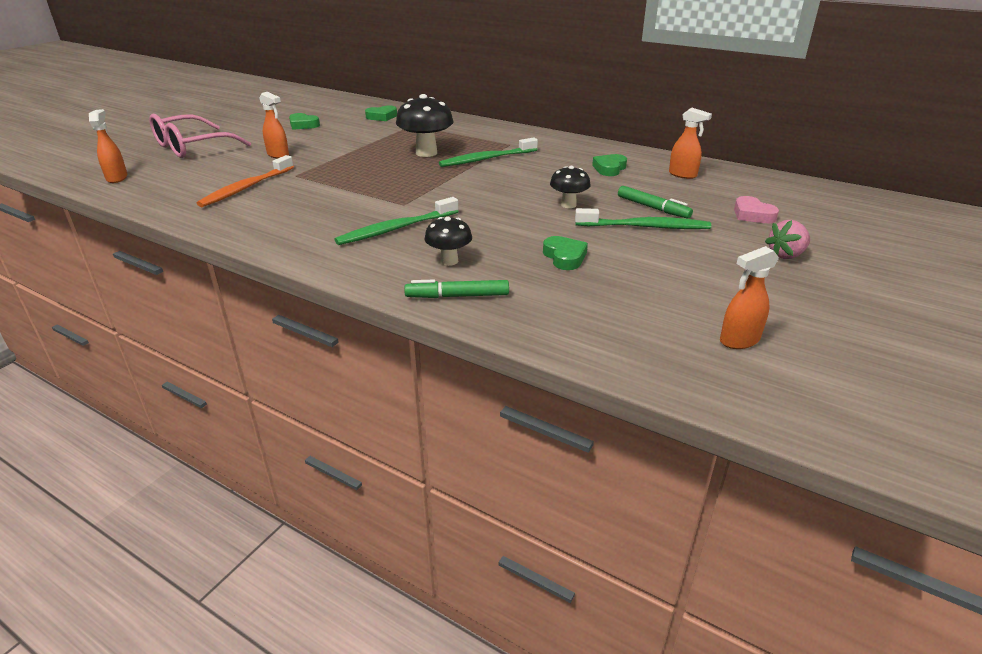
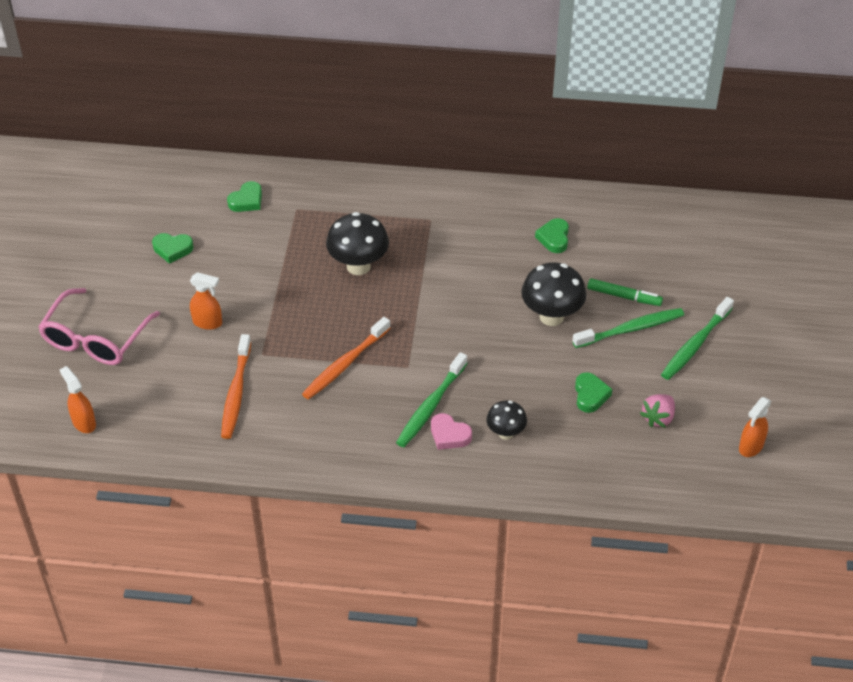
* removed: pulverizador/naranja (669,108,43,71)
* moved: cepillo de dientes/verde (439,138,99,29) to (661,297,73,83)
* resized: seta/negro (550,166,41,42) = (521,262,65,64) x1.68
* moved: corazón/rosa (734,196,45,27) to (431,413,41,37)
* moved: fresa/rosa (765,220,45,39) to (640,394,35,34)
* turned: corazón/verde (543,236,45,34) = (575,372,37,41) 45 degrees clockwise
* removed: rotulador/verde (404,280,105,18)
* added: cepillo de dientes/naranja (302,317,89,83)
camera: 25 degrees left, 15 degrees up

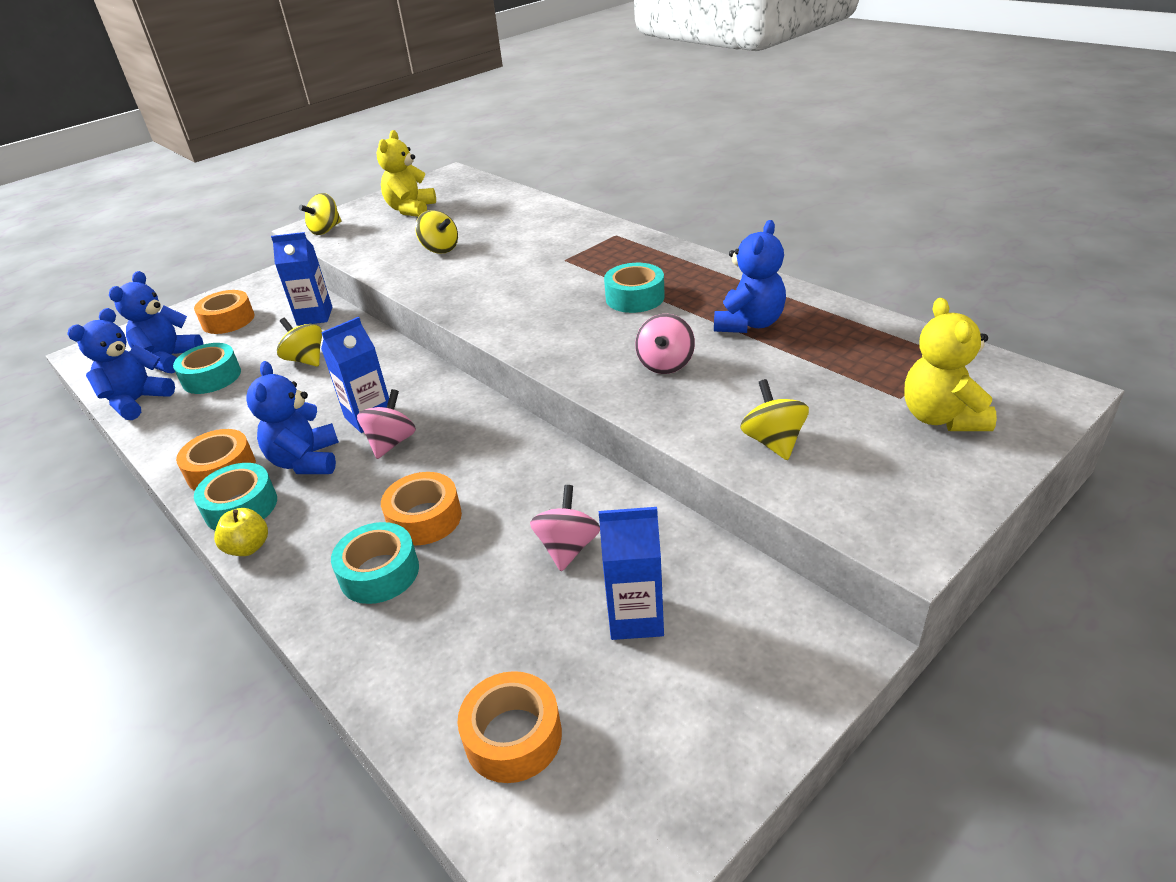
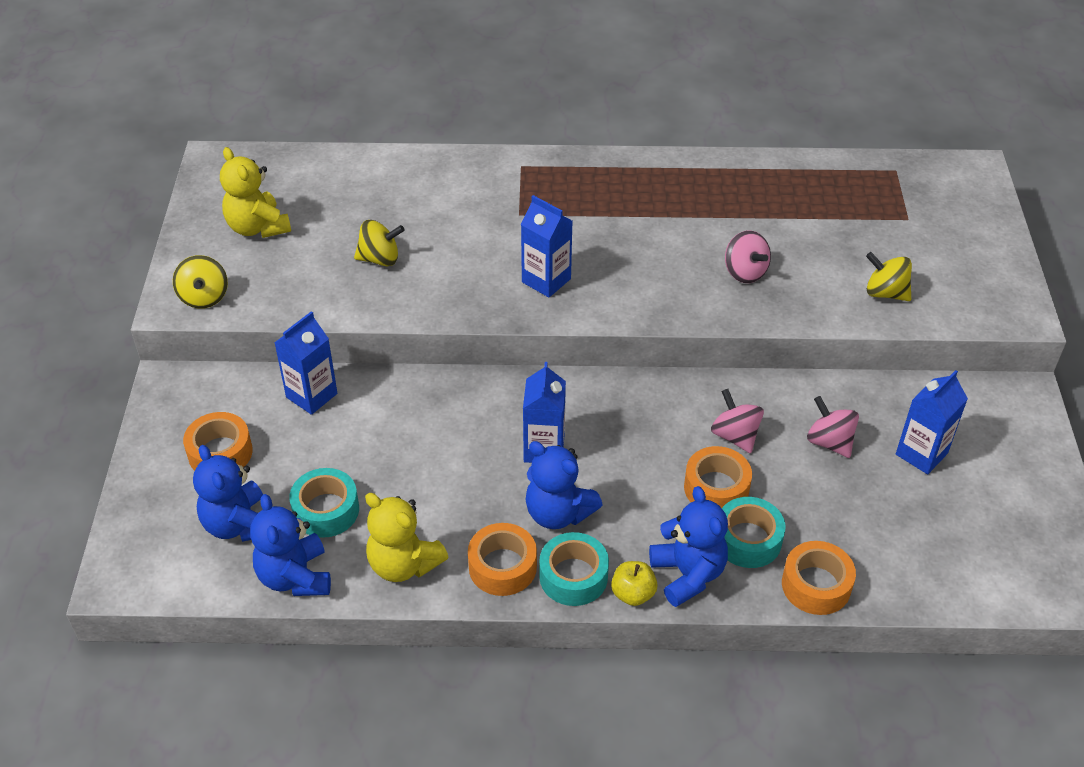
* moved: osito/azul (714,220,72,113) to (649,486,79,121)
* removed: cinta adhesiva/turquesa (604,263,61,50)
* moved: osito/amarillo (904,298,93,133) to (365,493,83,89)
* removed: peonza/amarillo (277,318,45,49)
* moved: peonza/rosa (357,389,59,70) to (711,389,53,64)
* moved: cinta adhesiva/naranja (457,671,105,112) to (782,541,74,74)
* added: cartón de leche/azul (521,195,51,102)
camera: 50 degrees left, 10 degrees up

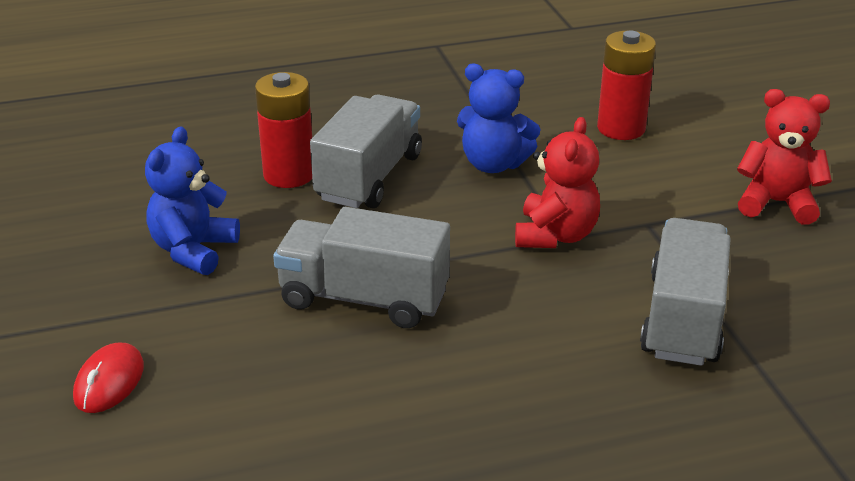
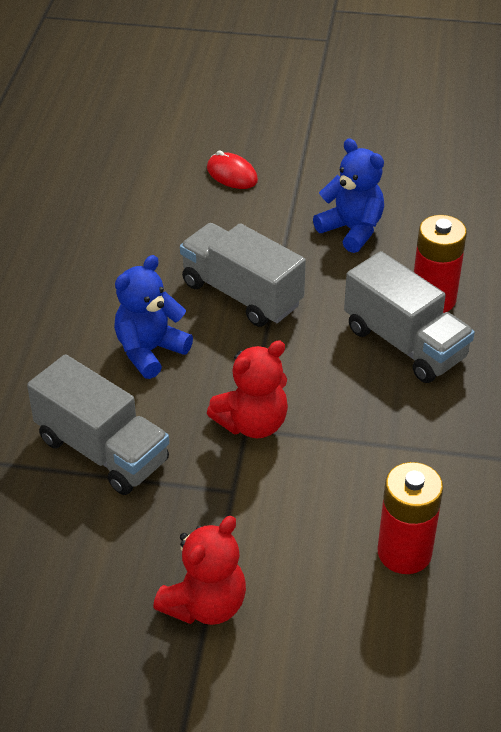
* moved: osito/azul (457,64,84,109) to (114,255,79,124)
* turned: osito/rojo (515,117,85,131) = (207,341,81,98) 75 degrees counterclockwise
* turned: camión/gris (273,207,177,121) = (180,223,126,104) 90 degrees counterclockwise
camera: 115 degrees right, 10 degrees up

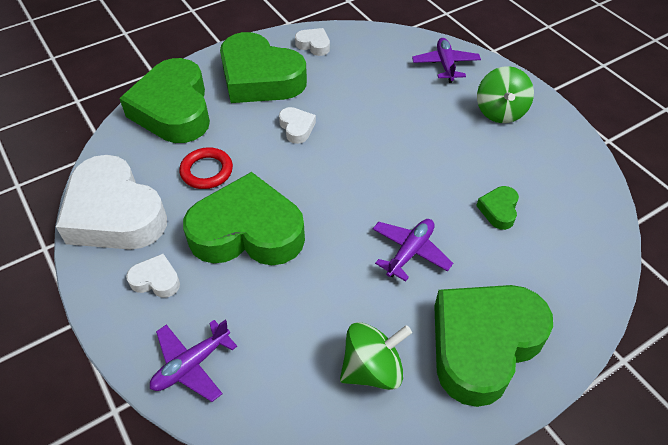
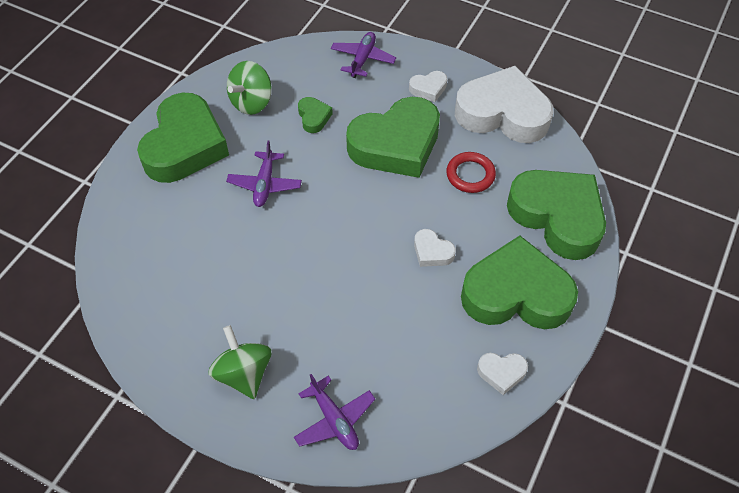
* moved: corazón/verde (476,186,43,44) to (298,97,35,36)
camera: 150 degrees right, 5 degrees up

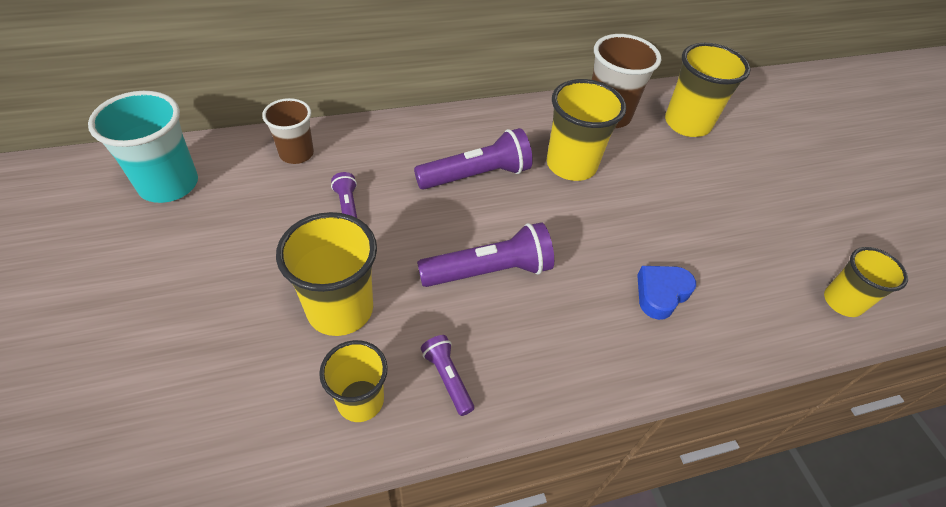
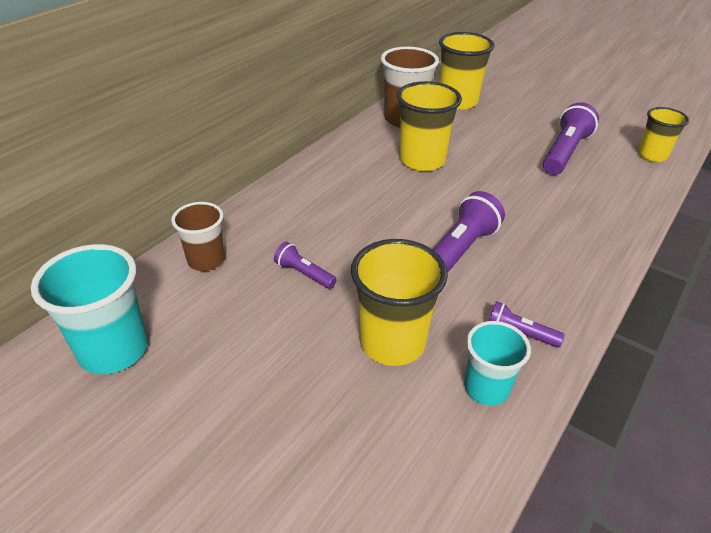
* moved: lámpara de mano/morado (414,128,119,62) to (543,102,56,73)
* removed: corazón/azul (637,266,59,54)
* recoloured: vaso/amarillo (319,340,69,82) to vaso/turquesa (464,321,67,85)
camera: 35 degrees left, 10 degrees down

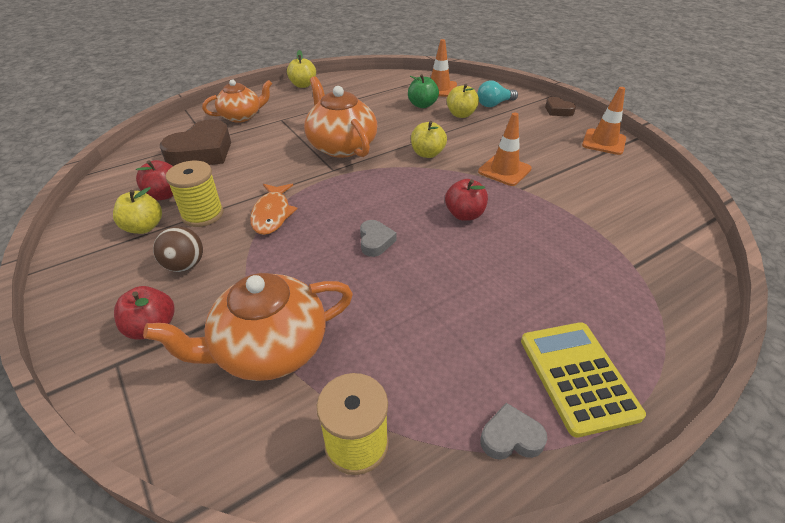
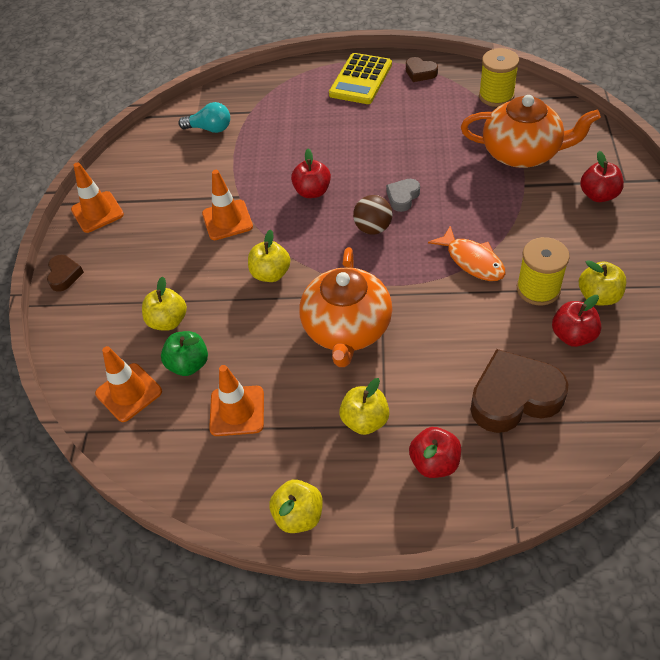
* replaced: tetera/naranja (202,79,70,44) to manzana/rojo (409,427,52,51)
* moved: bombilla/turquesa (477,81,41,26) to (178,102,52,31)
* turned: pez/naranja (250,184,48,51) = (428,226,77,55) 105 degrees clockwise
* moved: pelota/marrón (153,226,50,46) to (353,195,40,40)
* recoloured: corazón/gris (480,403,67,57) to corazón/marrón (406,57,32,25)
* added: cono de tráfico/naranja (209,365,55,71)
* added: manzana/amarillo (339,378,51,57)
camera: 140 degrees left, 10 degrees up

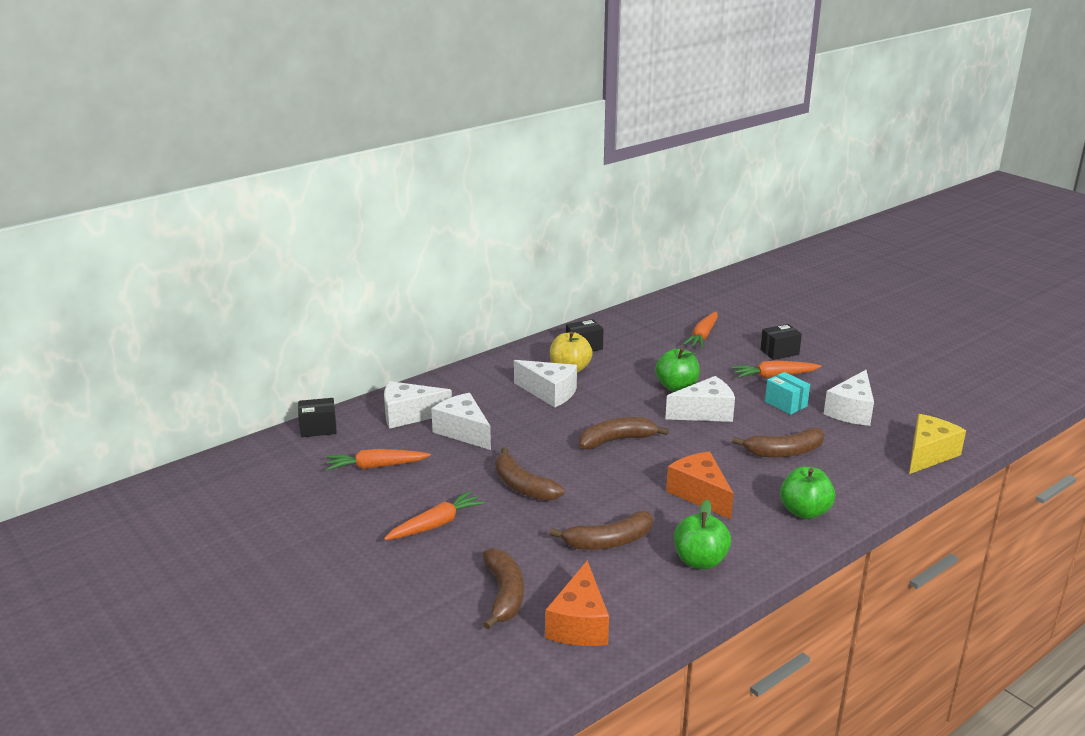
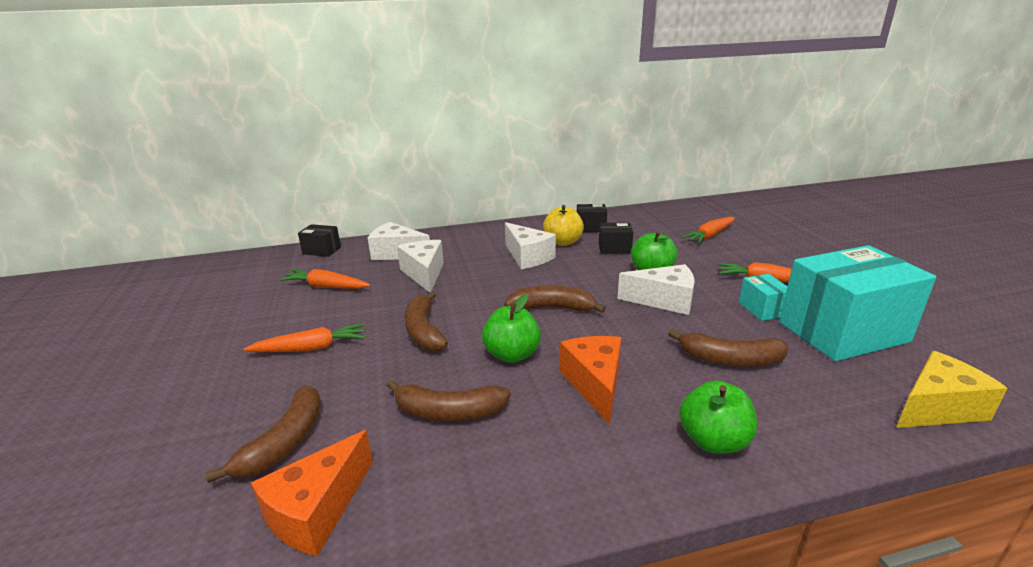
* moved: caja/negro (760,324,42,36) to (599,223,34,31)
* replaced: queso/blanco (824,370,50,56) to caja/turquesa (779,245,157,116)
* moved: manzana/verde (674,500,57,69) to (482,294,59,69)
camera: 25 degrees right, 0 degrees up

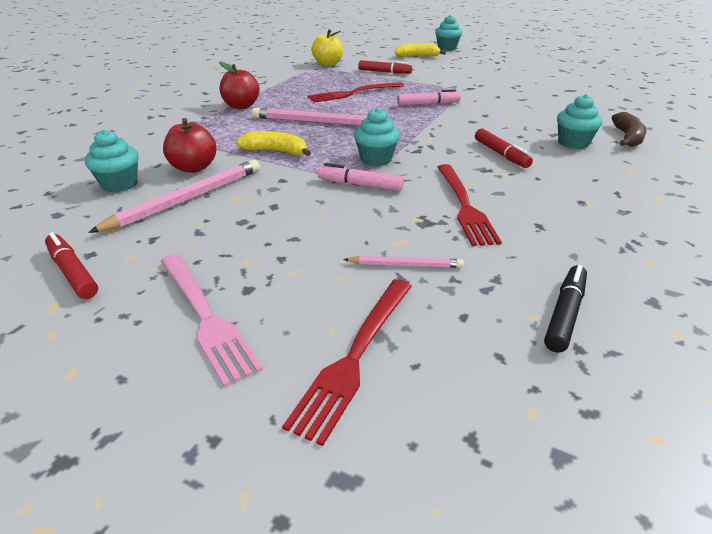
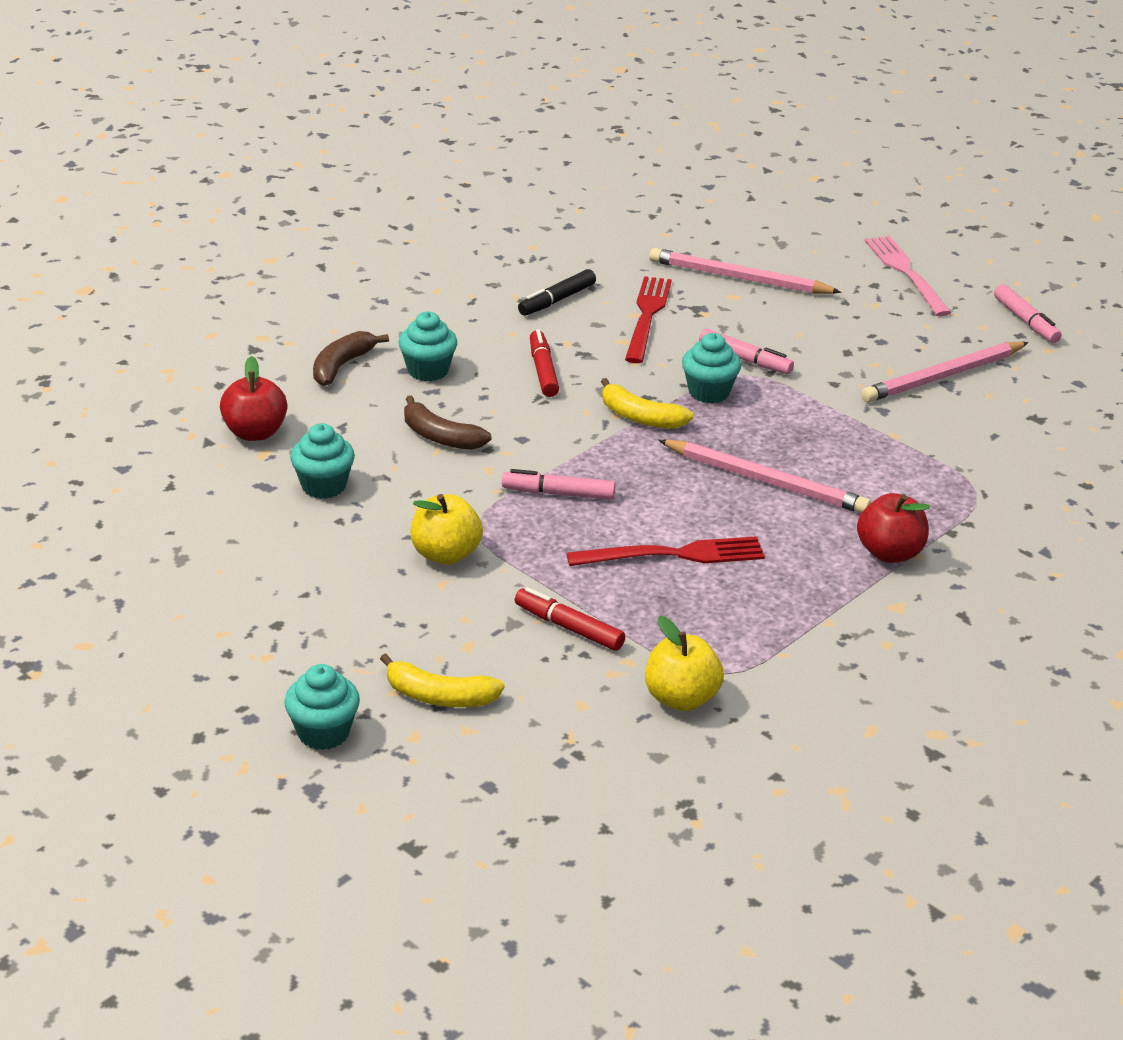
* moved: manzana/rojo (163,118,53,55) to (220,356,67,85)
* moved: magdalena/turquesa (85,130,54,62) to (290,423,65,76)
* moved: plátano/amarillo (236,131,75,25) to (601,378,93,51)
* recoloured: rotulador/rojo (45,232,53,67) to rotulador/rosa (994,284,68,59)
* resized: lápiz/rosa (343,256,121,12) = (649,248,192,46) x1.91
* moved: rotulador/negro (544,265,43,88) to (518,269,78,47)
* removed: tenedor/rojo (282,279,130,167)
* added: plátano/marrón (404,395,88,55)
* added: manzana/amarillo (411,494,72,71)
camera: 165 degrees left, 0 degrees up

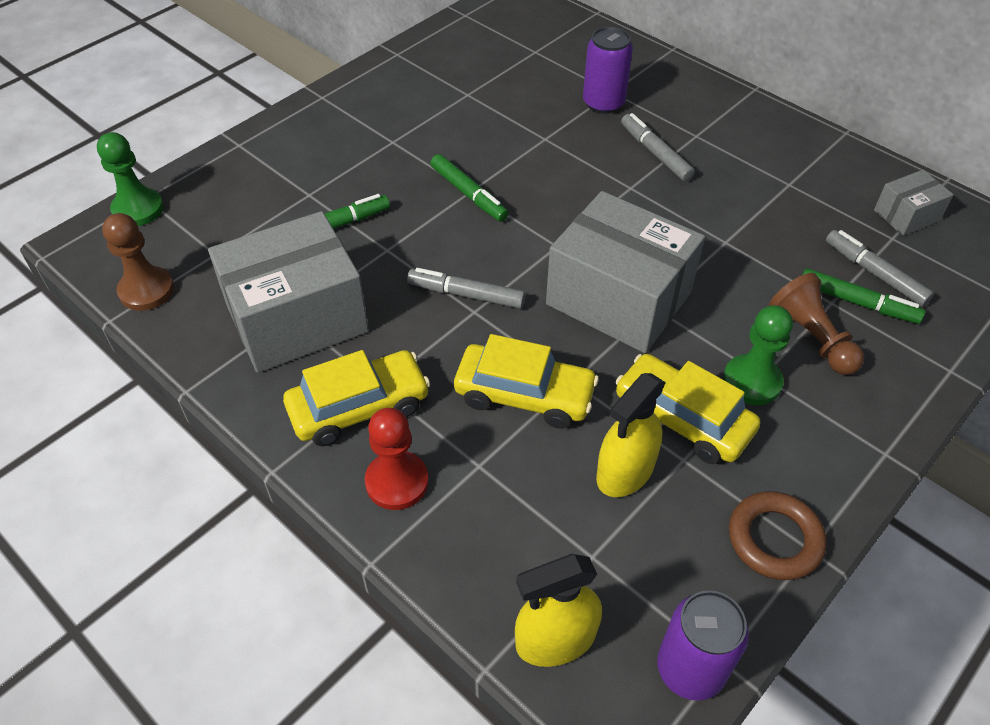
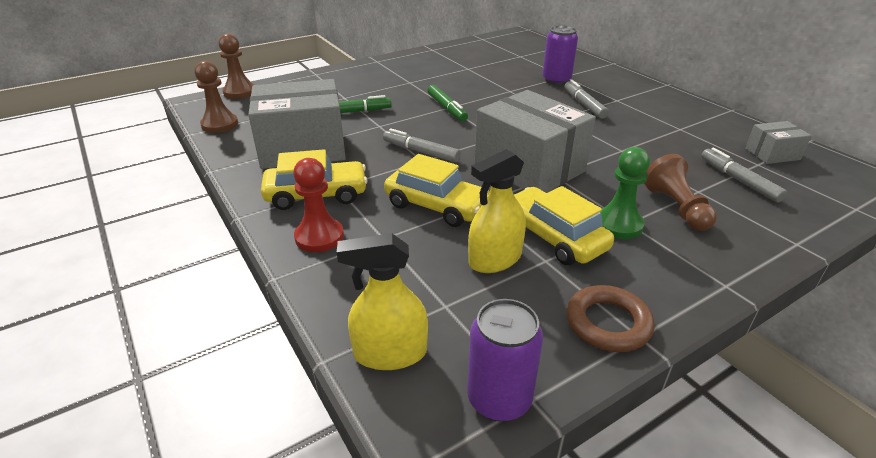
* recoloured: peón/verde (97,132,67,94) to peón/marrón (219,34,35,65)
* removed: rotulador/verde (803,268,122,56)
camera: 15 degrees right, 15 degrees down

